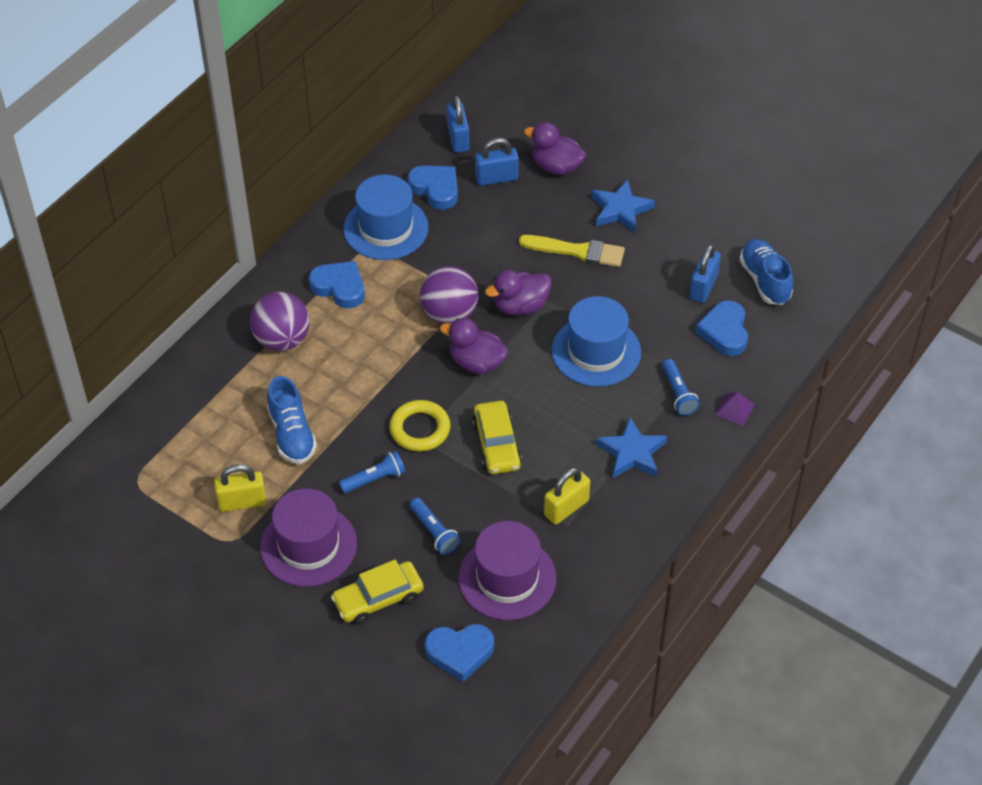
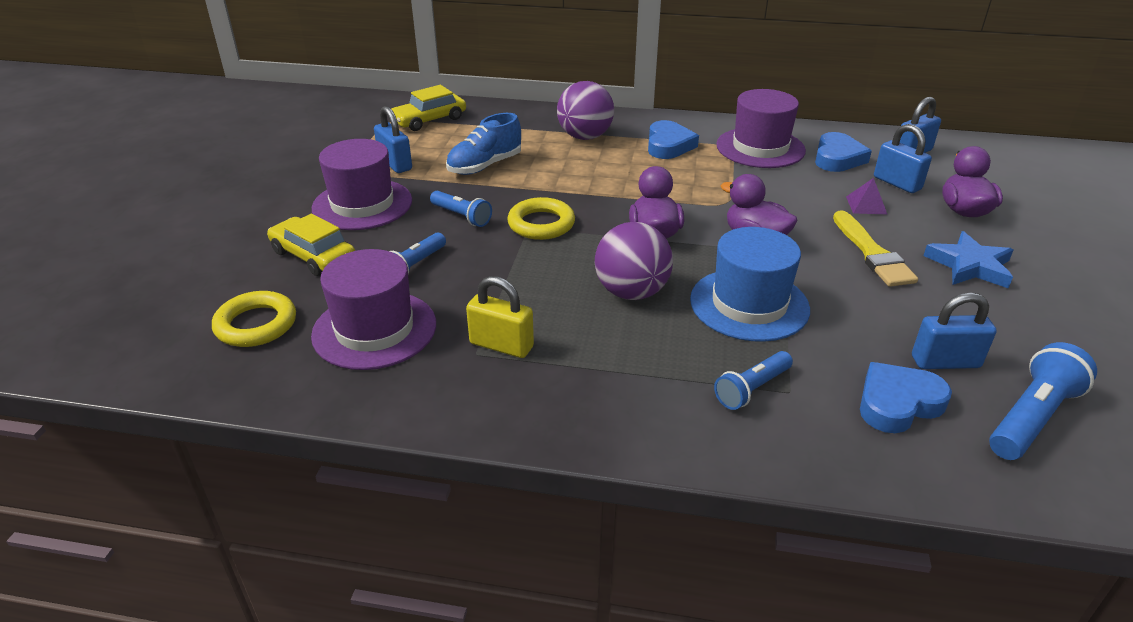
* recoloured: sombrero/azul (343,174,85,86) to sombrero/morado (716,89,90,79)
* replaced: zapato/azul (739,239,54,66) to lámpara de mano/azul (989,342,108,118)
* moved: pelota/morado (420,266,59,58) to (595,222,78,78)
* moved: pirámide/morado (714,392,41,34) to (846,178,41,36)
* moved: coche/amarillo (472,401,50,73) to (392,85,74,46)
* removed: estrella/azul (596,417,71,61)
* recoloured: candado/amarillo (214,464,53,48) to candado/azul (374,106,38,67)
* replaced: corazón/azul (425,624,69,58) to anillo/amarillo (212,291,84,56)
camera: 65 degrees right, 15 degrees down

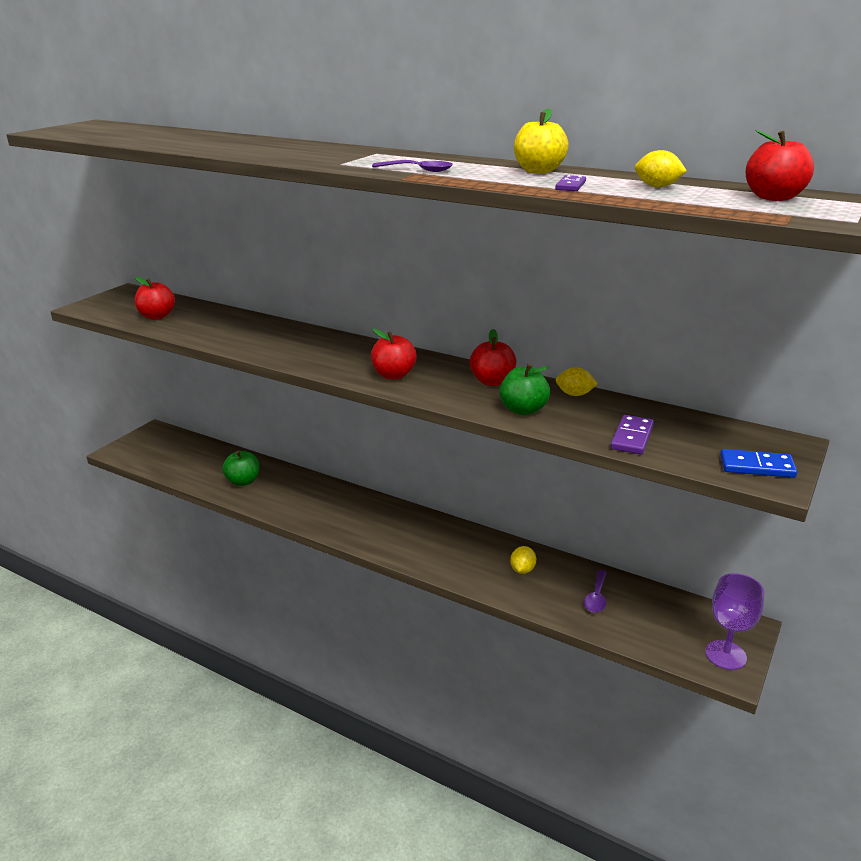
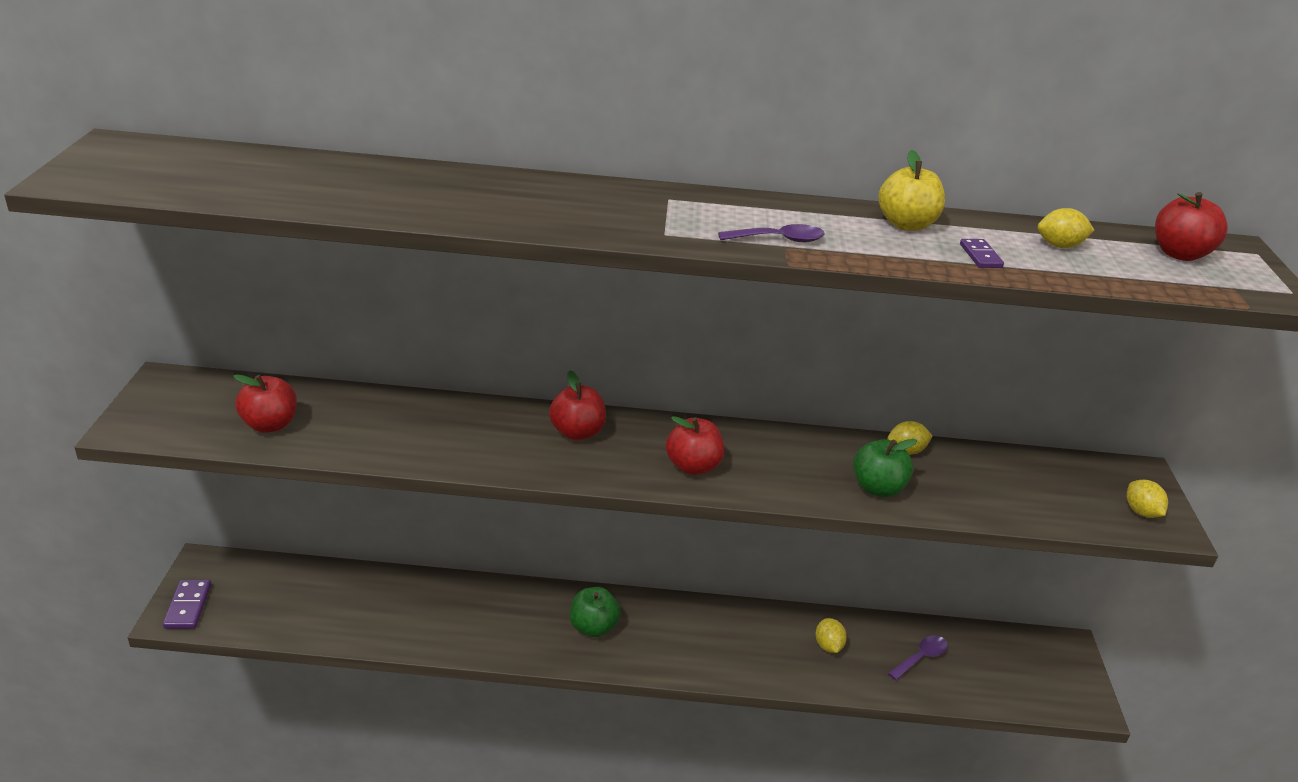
* moved: manzana/rojo (470,329,46,57) to (549,370,57,70)
* moved: ficha de dominó/morado (610,415,44,39) to (163,580,48,49)
* replaced: ficha de dominó/azul (720,449,77,29) to limón/amarillo (1127,480,41,38)
* moved: manzana/verde (222,451,37,35) to (570,587,51,50)
* turned: cuchara/morado (584,570,23,43) = (888,635,60,45) 120 degrees counterclockwise
* removed: copa/morado (705,573,59,97)
camera: 30 degrees left, 5 degrees up

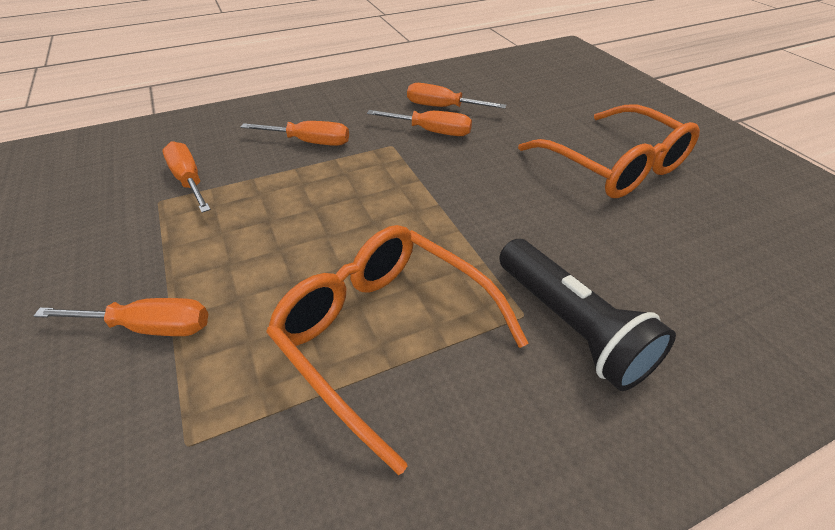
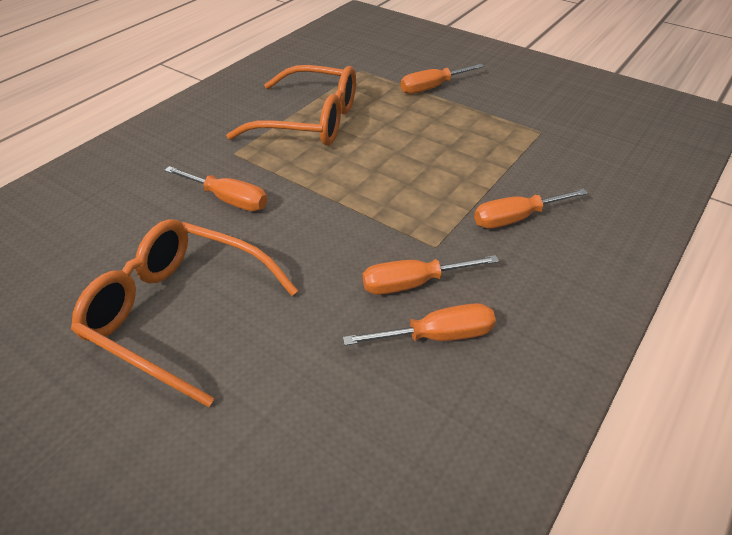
* moved: destornillador/naranja (162,141,49,72) to (164,166,103,45)
* removed: lámpara de mano/negro (499,239,177,152)
camera: 150 degrees right, 0 degrees up

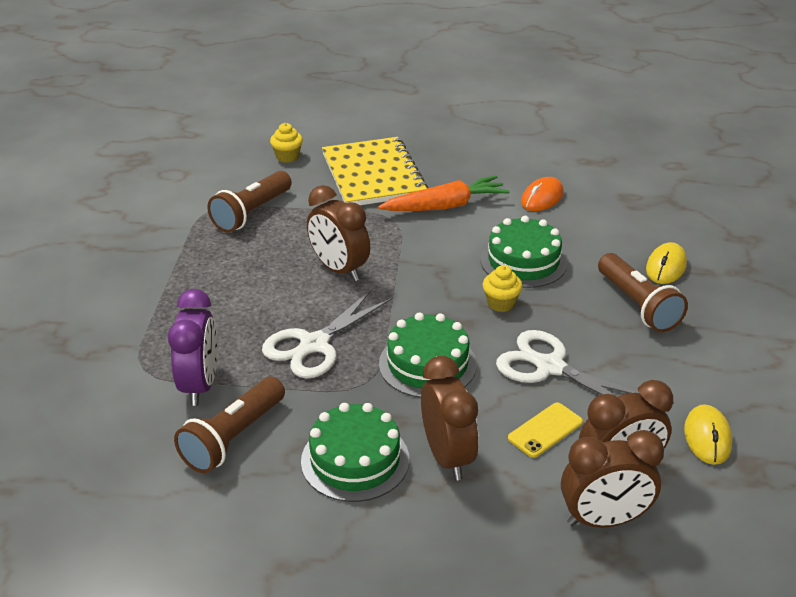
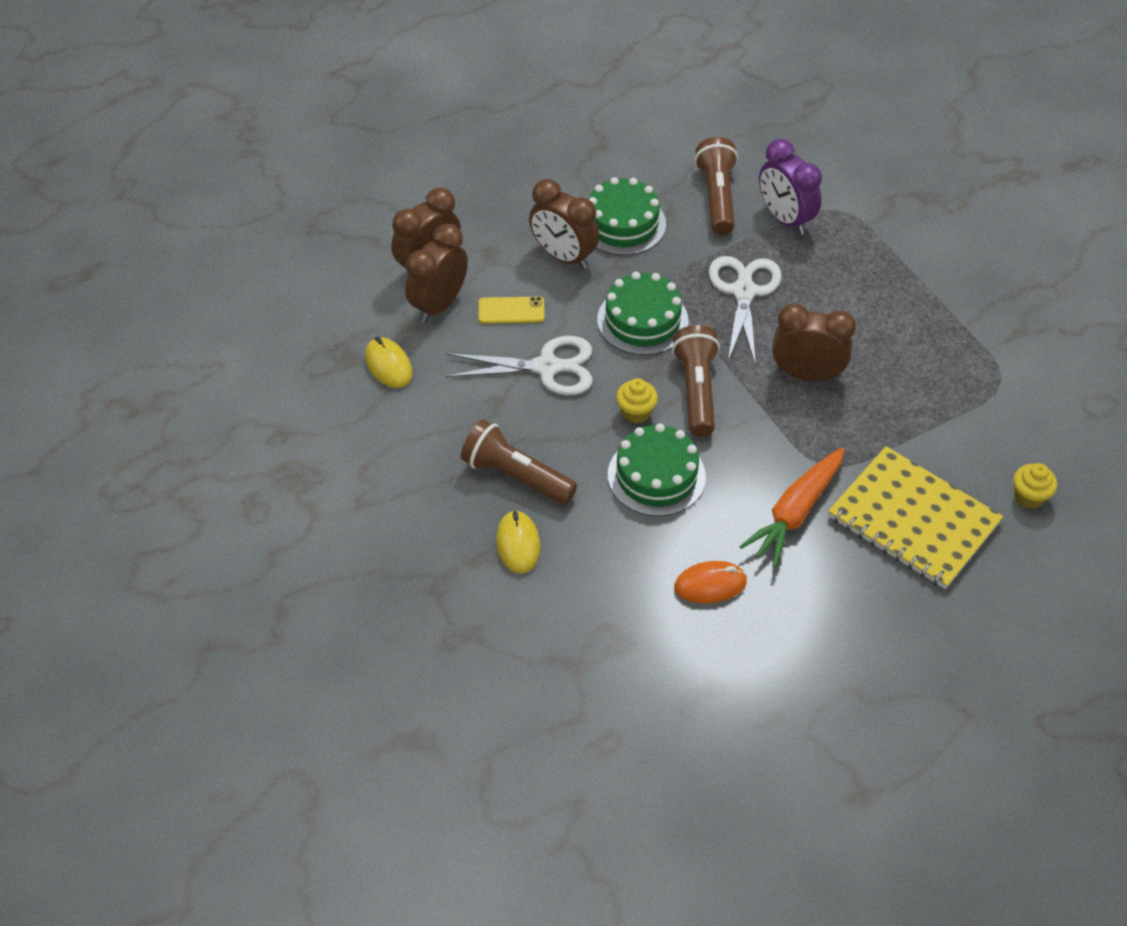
* moved: lámpara de mano/marrón (207,171,85,61) to (672,325,48,112)
* turned: ratón/naranja (521,177,43,34) = (674,561,73,43) 75 degrees clockwise
* turned: móvil/amarillo (508,402,75,56) = (478,297,67,27) 75 degrees clockwise
camera: 145 degrees right, 15 degrees up

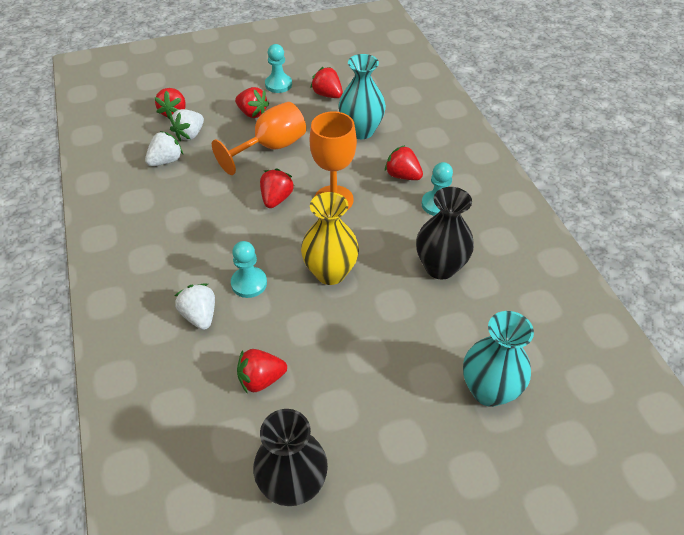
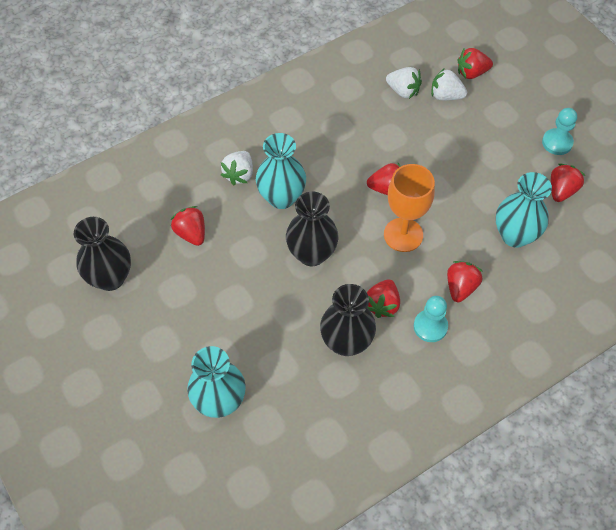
* moved: fresa/rojo (235,87,34,31) to (367,279,33,39)
* removed: copa/naranja (212,102,94,73)
* recoloured: florero/amarillo (301,192,58,93) to florero/negro (286,192,53,74)
* replaced: peón/turquesa (231,241,36,57) to florero/turquesa (256,133,50,76)
* turned: fresa/blanco (175,283,40,47) = (221,151,32,34) 150 degrees clockwise
camera: 75 degrees right, 10 degrees up

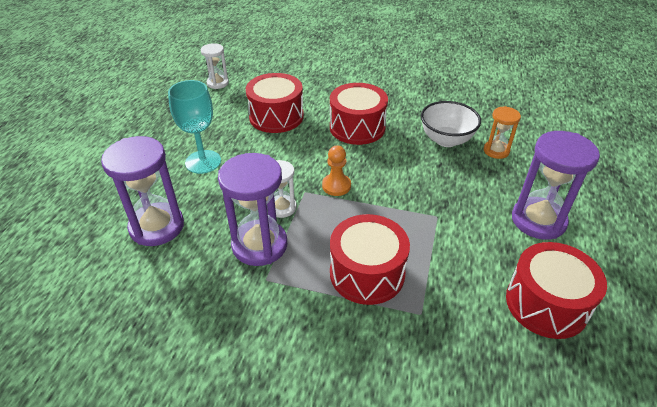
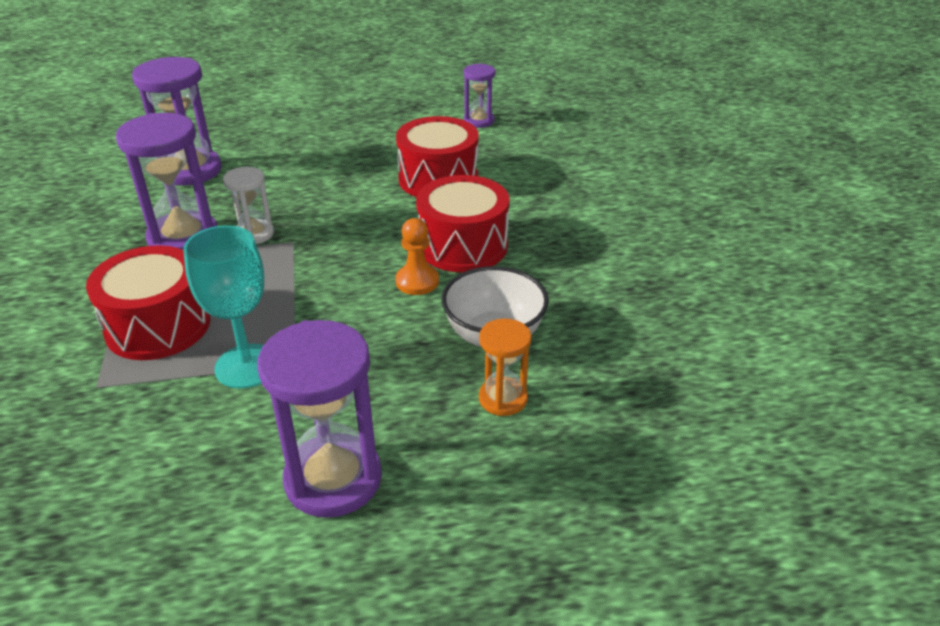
* recoloured: reloj de arena/blanco (201,43,28,46) to reloj de arena/morado (463,63,32,65)
* moved: copa/turquesa (168,80,53,94) to (183,225,81,164)
* moved: peón/naranja (322,146,29,50) to (395,218,44,77)
* removed: tambor/rojo (506,242,101,97)
camera: 65 degrees right, 5 degrees down

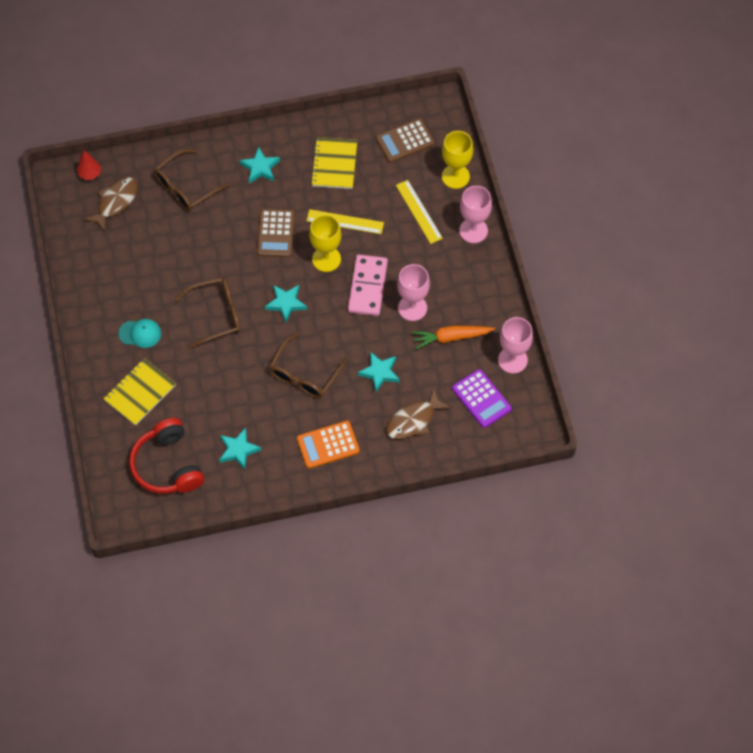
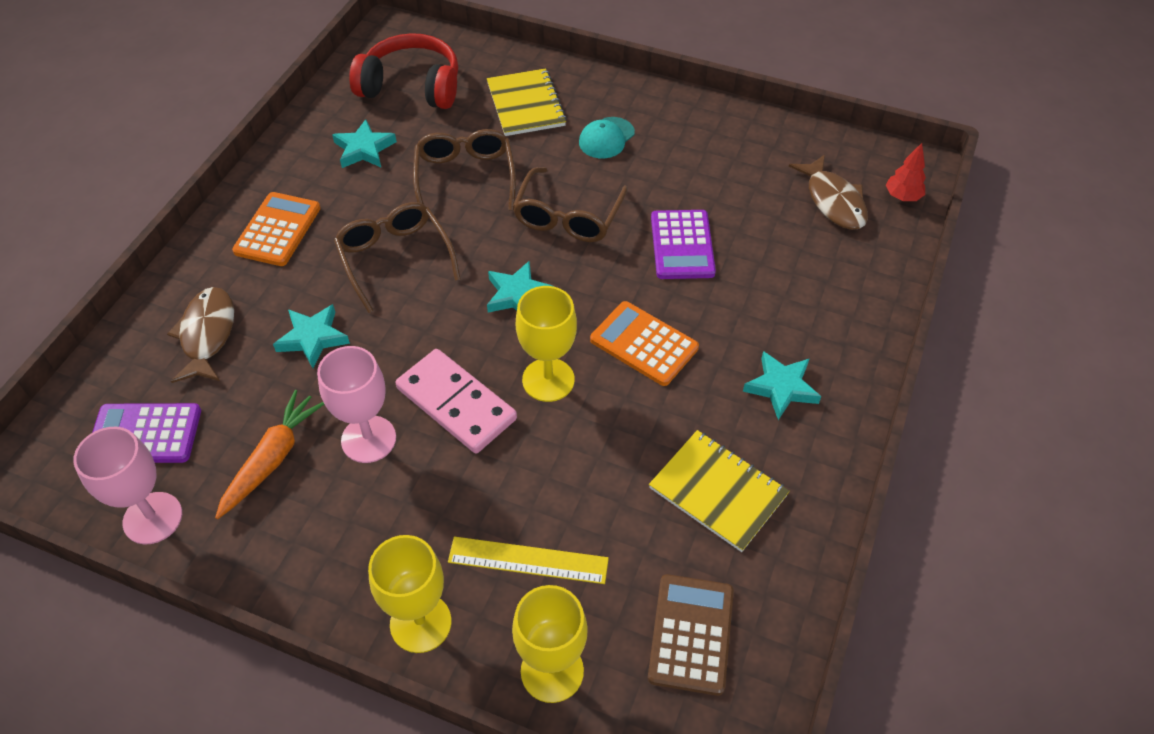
* moved: gafas/marrón (154,149,76,62) to (413,129,103,82)
* recoloured: copa/rosa (459,186,33,57) to copa/amarillo (368,535,83,118)
* recoloured: calculadora/marrón (257,209,38,48) to calculadora/naranja (590,301,109,85)
* removed: regla/amarillo (306,209,78,25)
* added: calculadora/morado (651,210,65,69)
camera: 125 degrees right, 10 degrees down

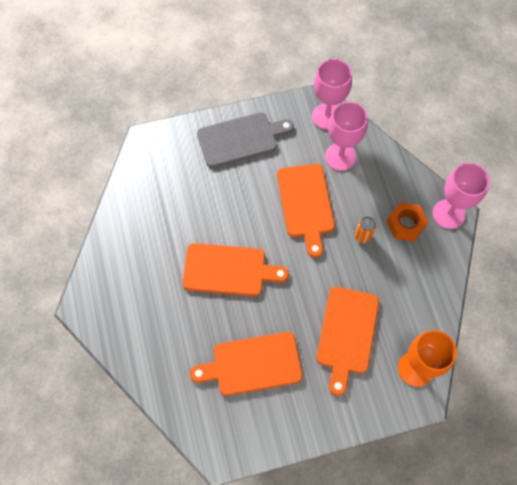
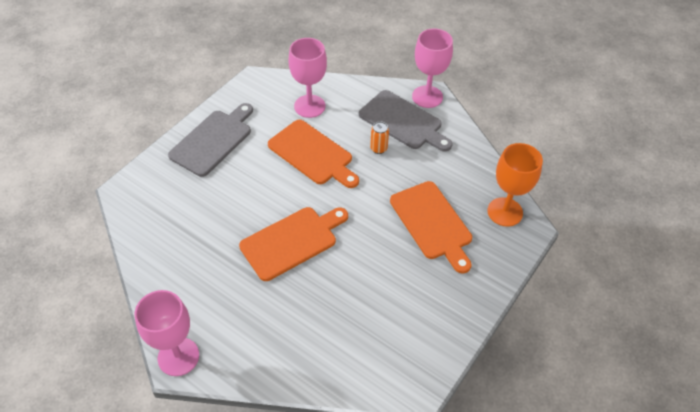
* moved: copa/rosa (312,59,40,71) to (134,290,65,86)
* replaced: tuerca/naranja (387,202,41,39) to tabla de cortar/gris (359,90,93,62)
* removed: tabla de cortar/naranja (190,332,113,64)
camera: 40 degrees left, 15 degrees down

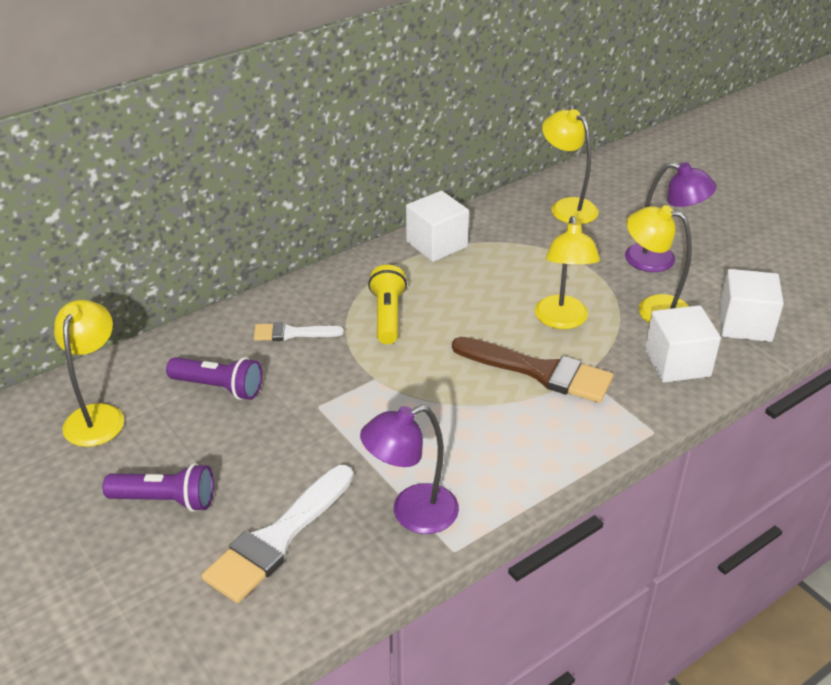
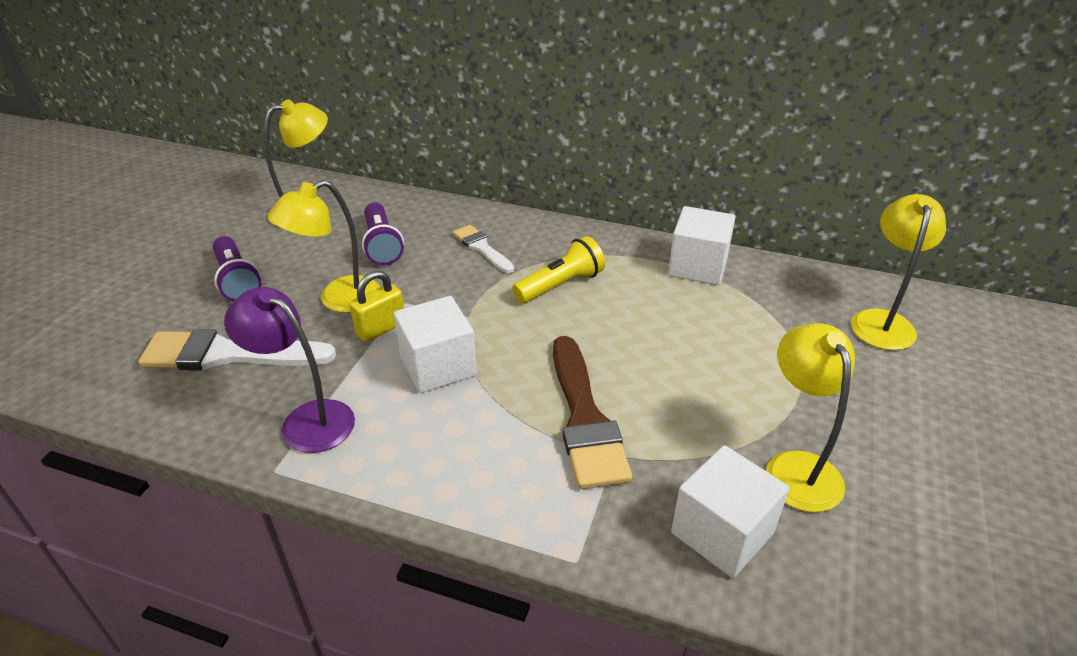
* removed: lámpara/morado (625,162,92,110)
* moved: lámpara/amarillo (535,216,65,113) to (269,180,111,133)
* moved: cubo/blanco (719,269,65,73) to (394,296,83,97)
* added: candado/amarillo (350,271,54,71)
camera: 55 degrees right, 0 degrees up

